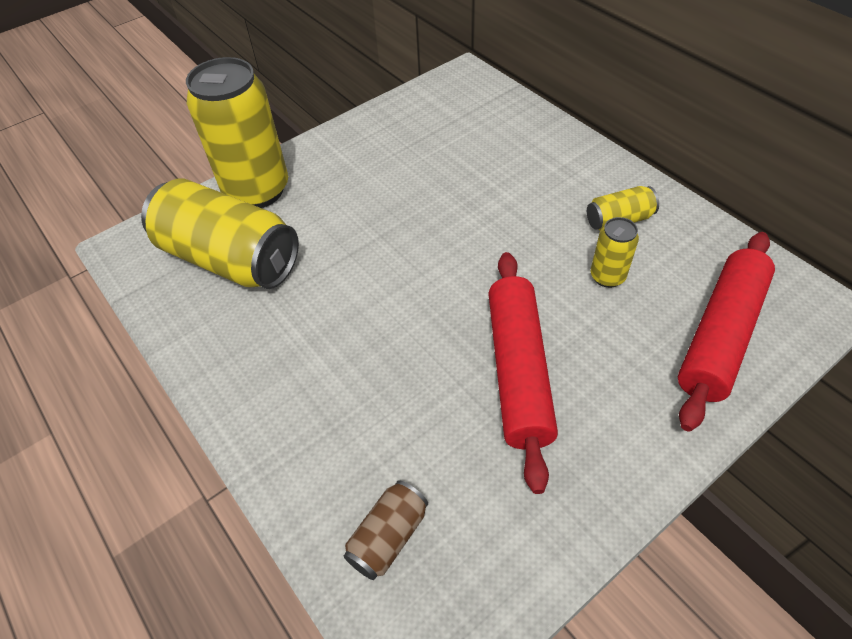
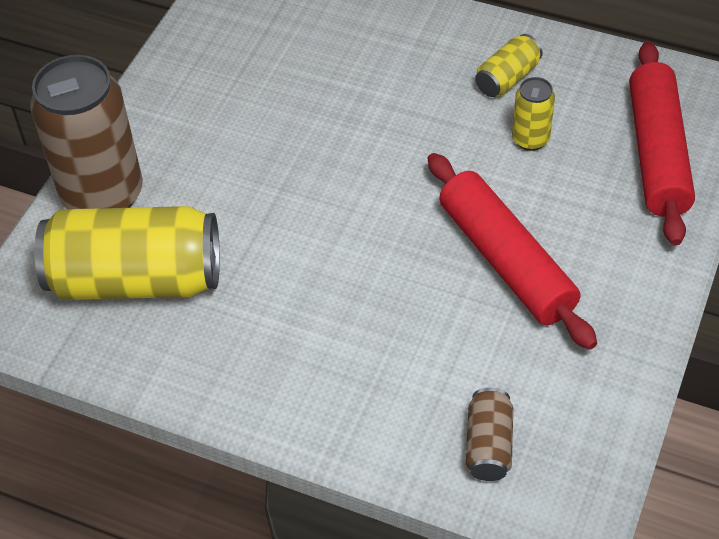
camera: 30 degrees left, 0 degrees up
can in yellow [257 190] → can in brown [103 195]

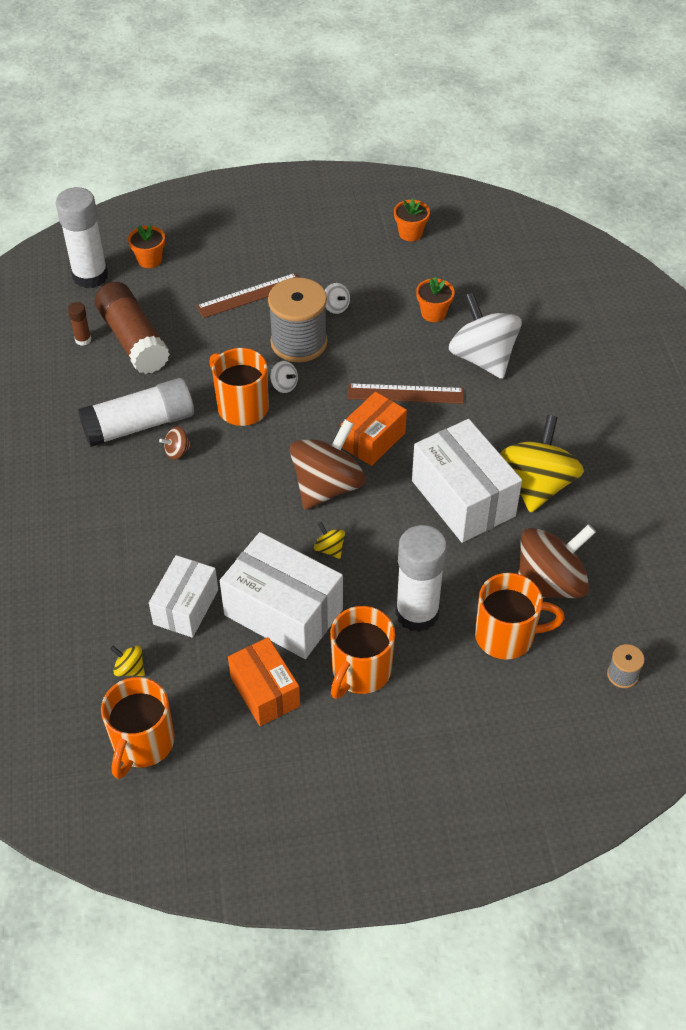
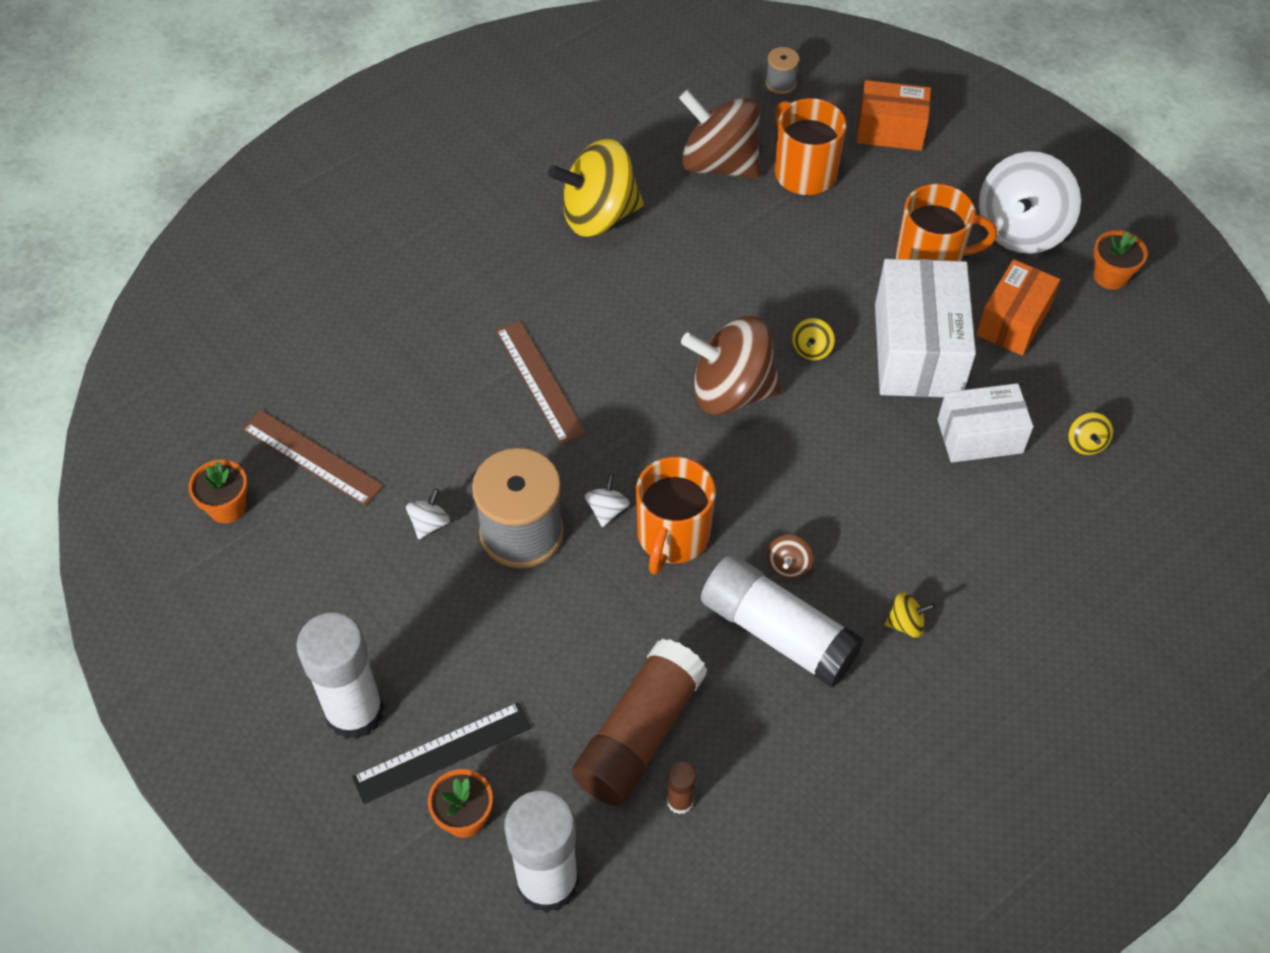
camera: 120 degrees left, 5 degrees up
mug in orange [142 743] → -
box in white [463 498] → -
- → ruler in black [442 752]
- → spinning top in yellow [906 623]
ruler in brown [250 295] → ruler in brown [312 457], move
box in orange [373 440] → box in orange [890 130], move
glue stick in white [417 613] → glue stick in white [354 712], move
flower pot in orange [433 313] → flower pot in orange [1110 276], move
spinning top in white [482 358] → spinning top in white [1021 229], move
spinning top in brown [177 451] → spinning top in brown [788 565], 75 degrees clockwise

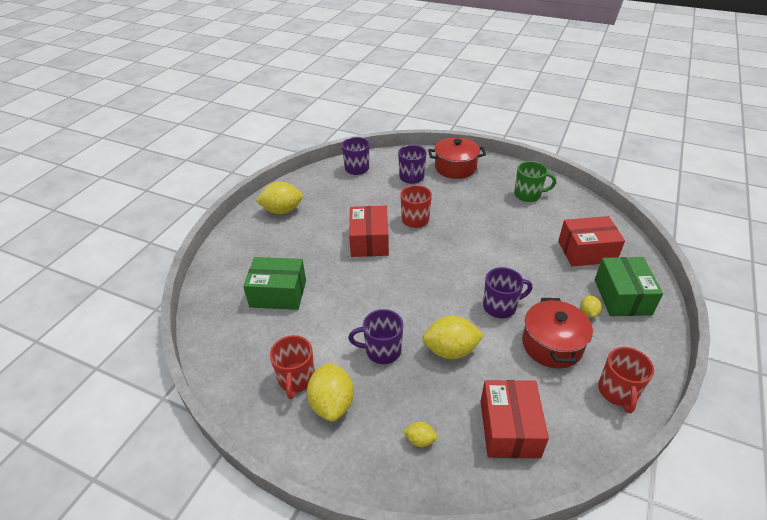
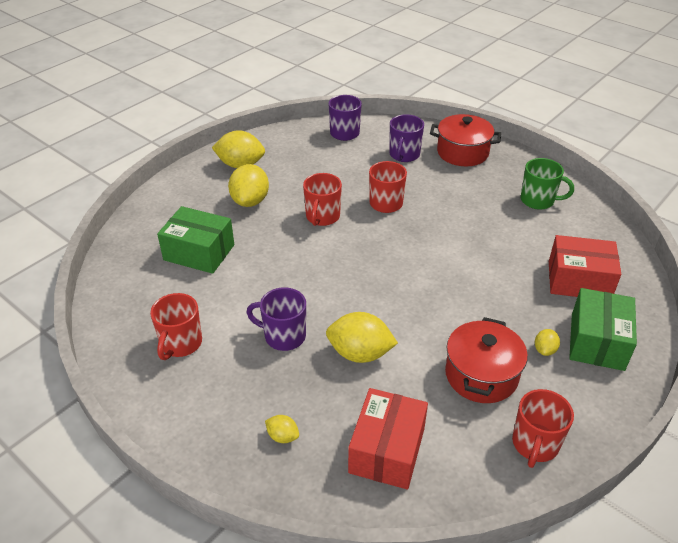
camera: 15 degrees right, 0 degrees up
mug in purple [500 306] → -
lemon in yellow [332 403] → lemon in yellow [250 201], move
box in red [369 241] → mug in red [322 217]

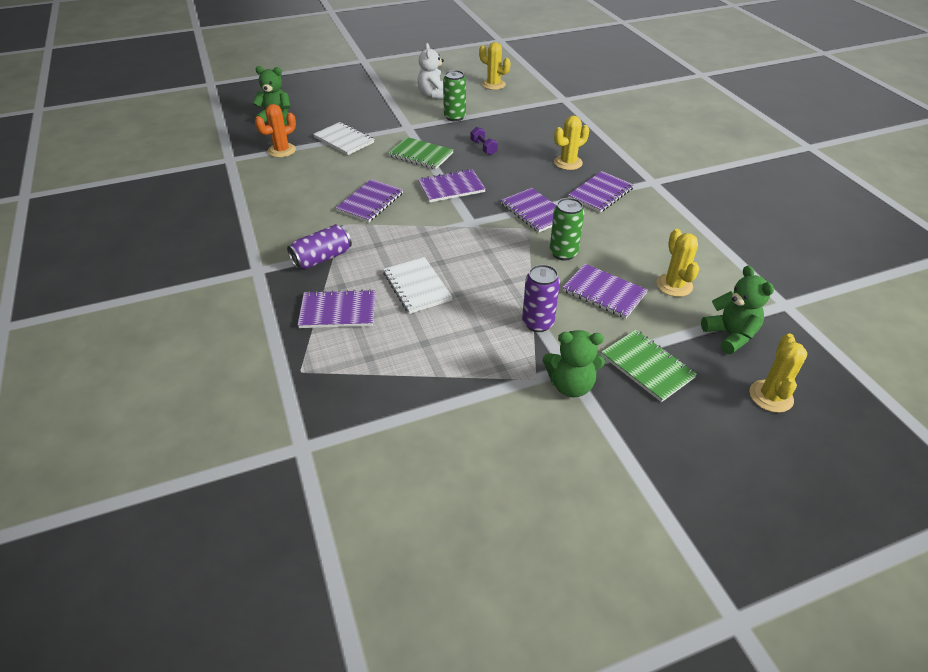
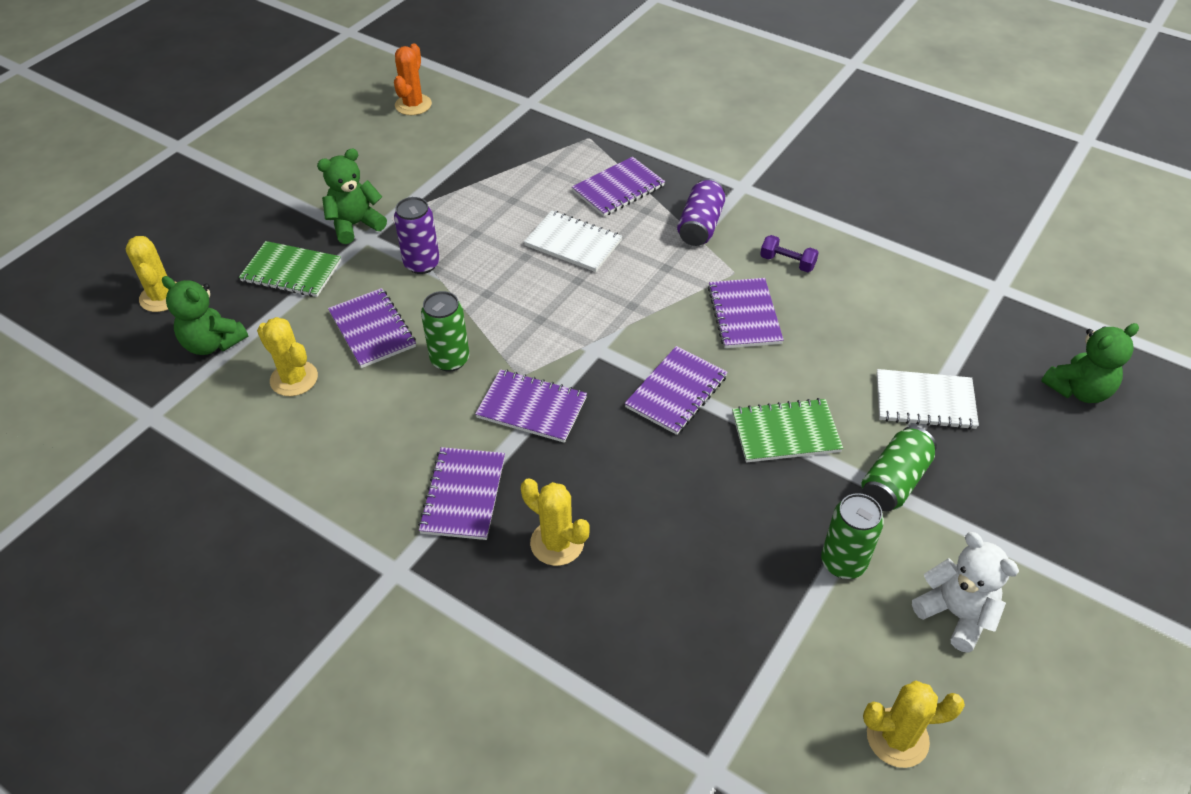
camera: 145 degrees right, 5 degrees up
- → can in green [894 481]
cactus in orange [282 150] → cactus in orange [413 105], move
dumbbell in purple [483 148] → dumbbell in purple [787 262], move
cactus in yellow [568 163] → cactus in yellow [557 543], 75 degrees counterclockwise
notebook in purple [604 292] → notebook in purple [372 330], 60 degrees clockwise

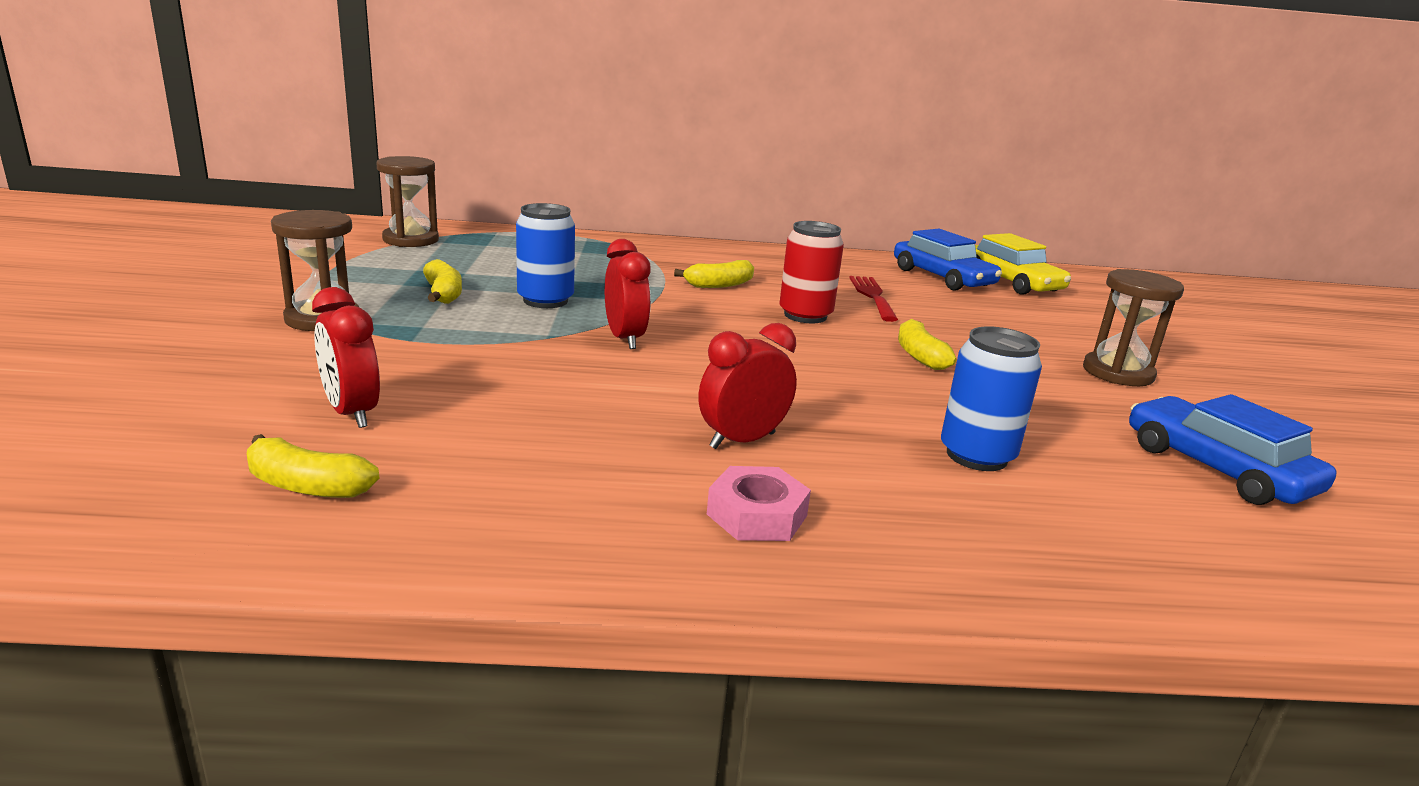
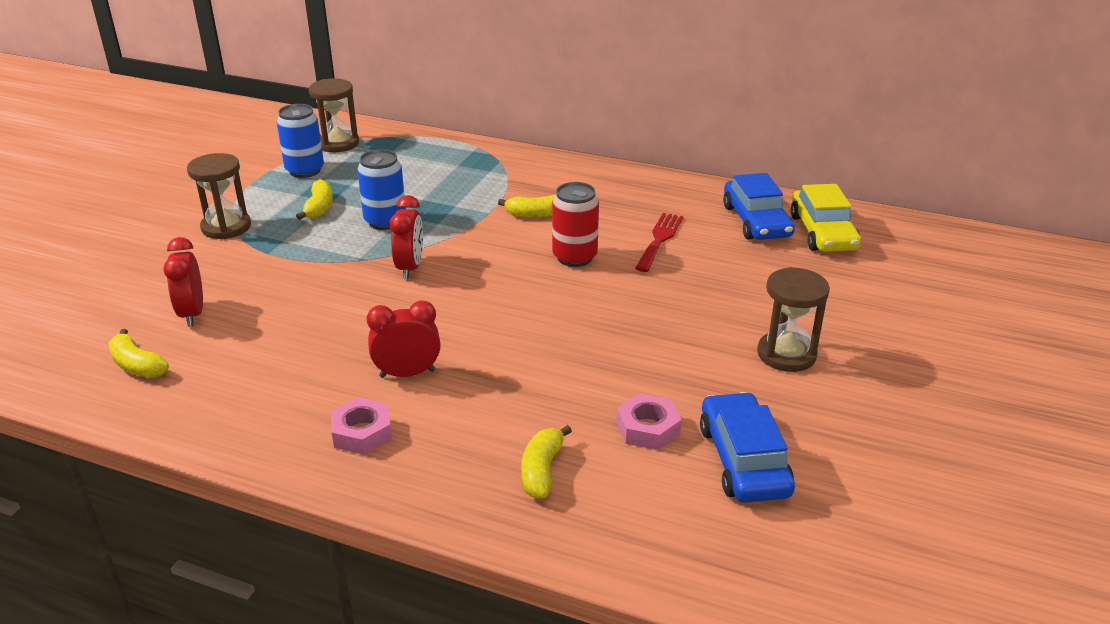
camera: 25 degrees right, 10 degrees up
- → nut in pink [648 428]
banana in yellow [919 356] → banana in yellow [542 471], move
can in blue [976 456] → can in blue [305 170], move

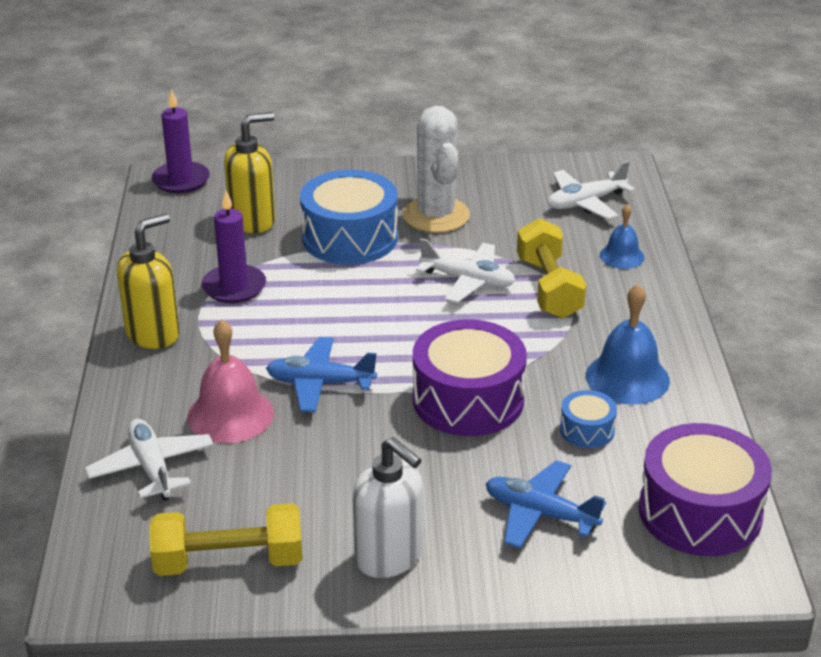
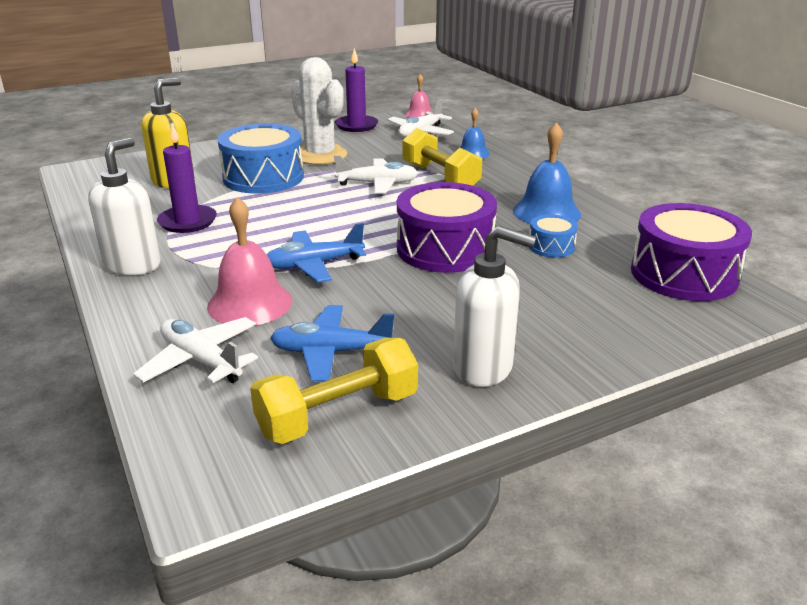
camera: 25 degrees left, 5 degrees down
- → bell in pink [419 114]
candle in purple [181 180] → candle in purple [356 126], move
plane in blue [540 514] → plane in blue [331 352], move
soap dispenser in yellow [153 334] → soap dispenser in white [133 265]

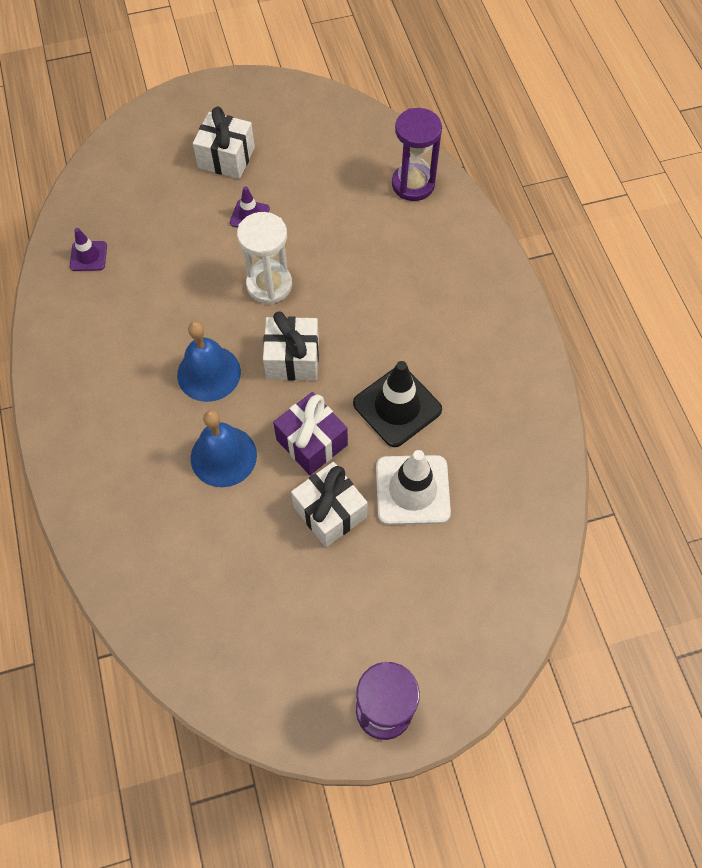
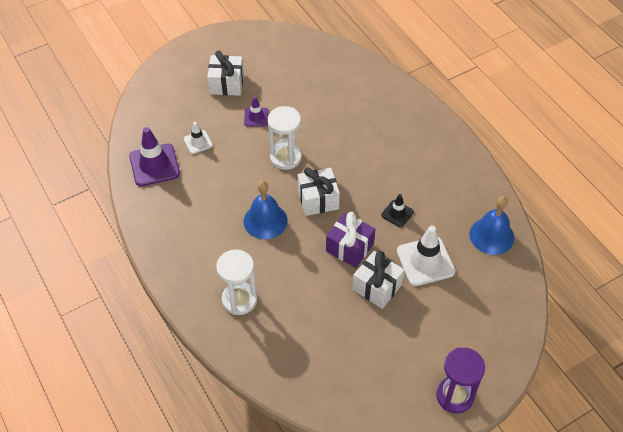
camera: 15 degrees left, 10 degrees down
hourglass in purple [413 184] → -
- → traffic cone in white [198 142]
- → hourglass in white [239 300]
bell in blue [223 456] → bell in blue [491 236], move
traffic cone in purple [88 256] → traffic cone in purple [154 165], x1.83
traffic cone in black [397 406] → traffic cone in black [397 213], x0.55

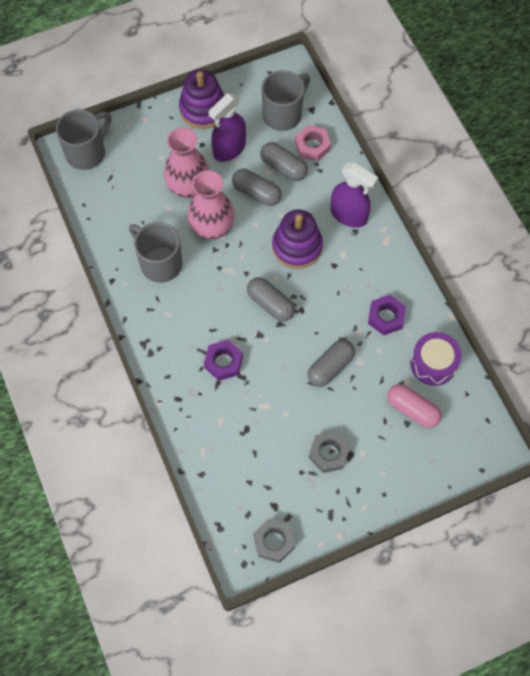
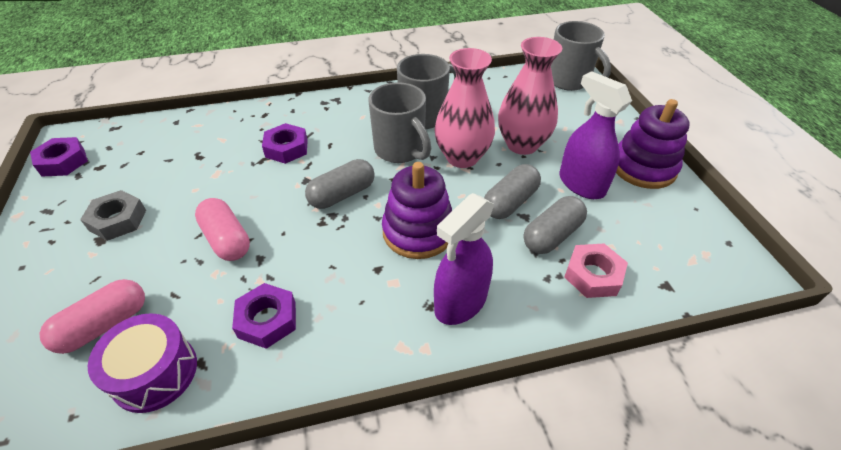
camera: 100 degrees right, 20 degrees down
mug in grey [283 114] → mug in grey [401 150], move
nut in grey [274 541] → nut in purple [63 162]
capsule in grey [330 367] → capsule in pink [227 239]

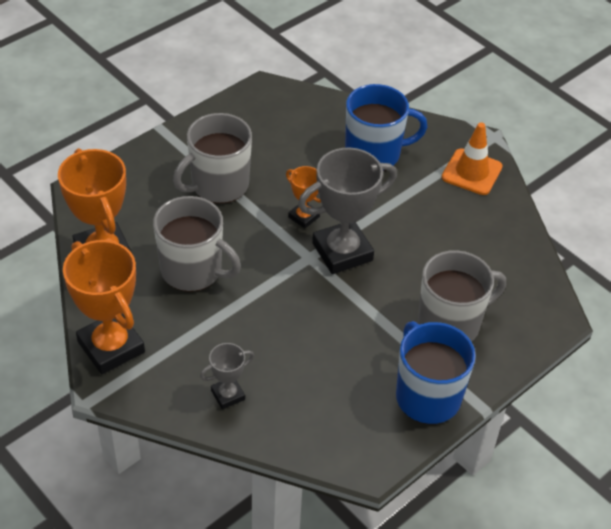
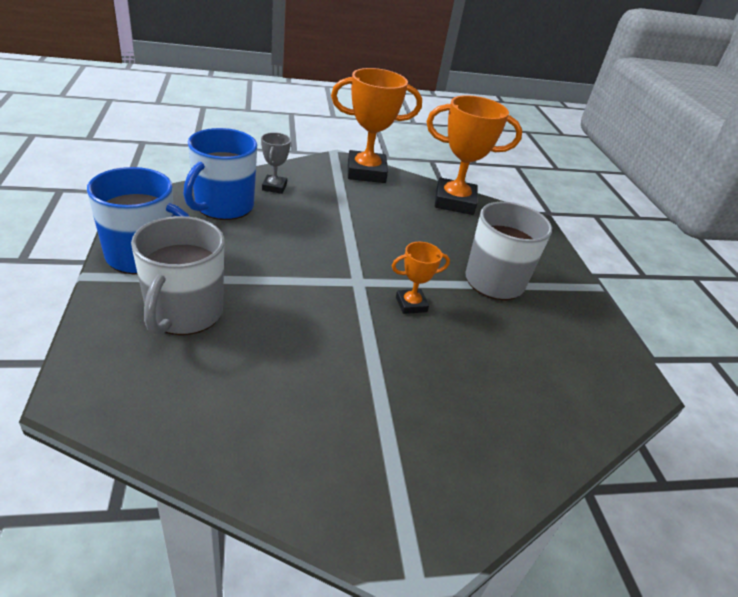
camera: 120 degrees right, 10 degrees down
mug in grey [193 270] → -
trophy in grey [342 252] → -
traffic cone in orange [471 172] → -
mug in blue [374 154] → mug in blue [223 206], move

